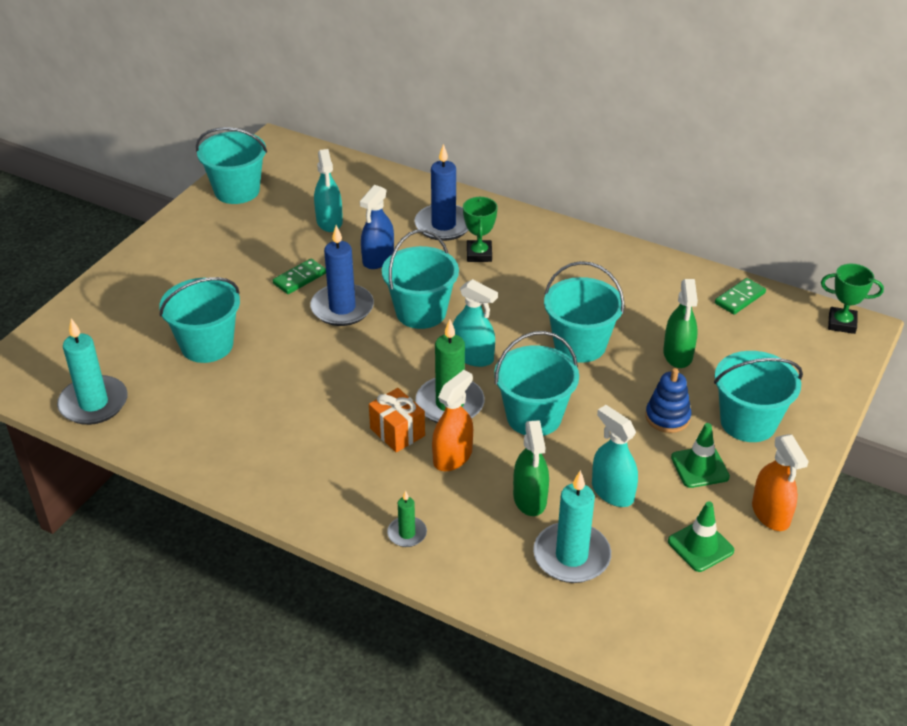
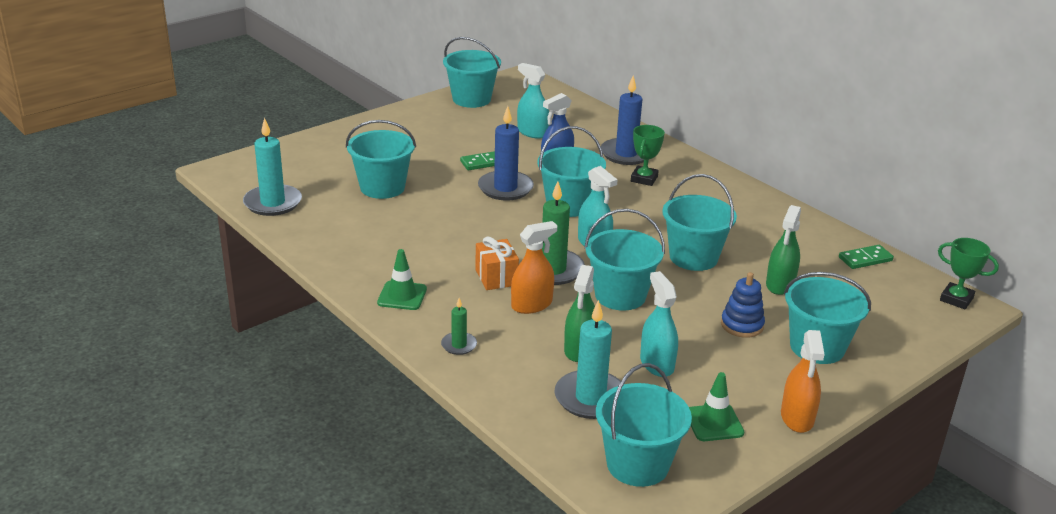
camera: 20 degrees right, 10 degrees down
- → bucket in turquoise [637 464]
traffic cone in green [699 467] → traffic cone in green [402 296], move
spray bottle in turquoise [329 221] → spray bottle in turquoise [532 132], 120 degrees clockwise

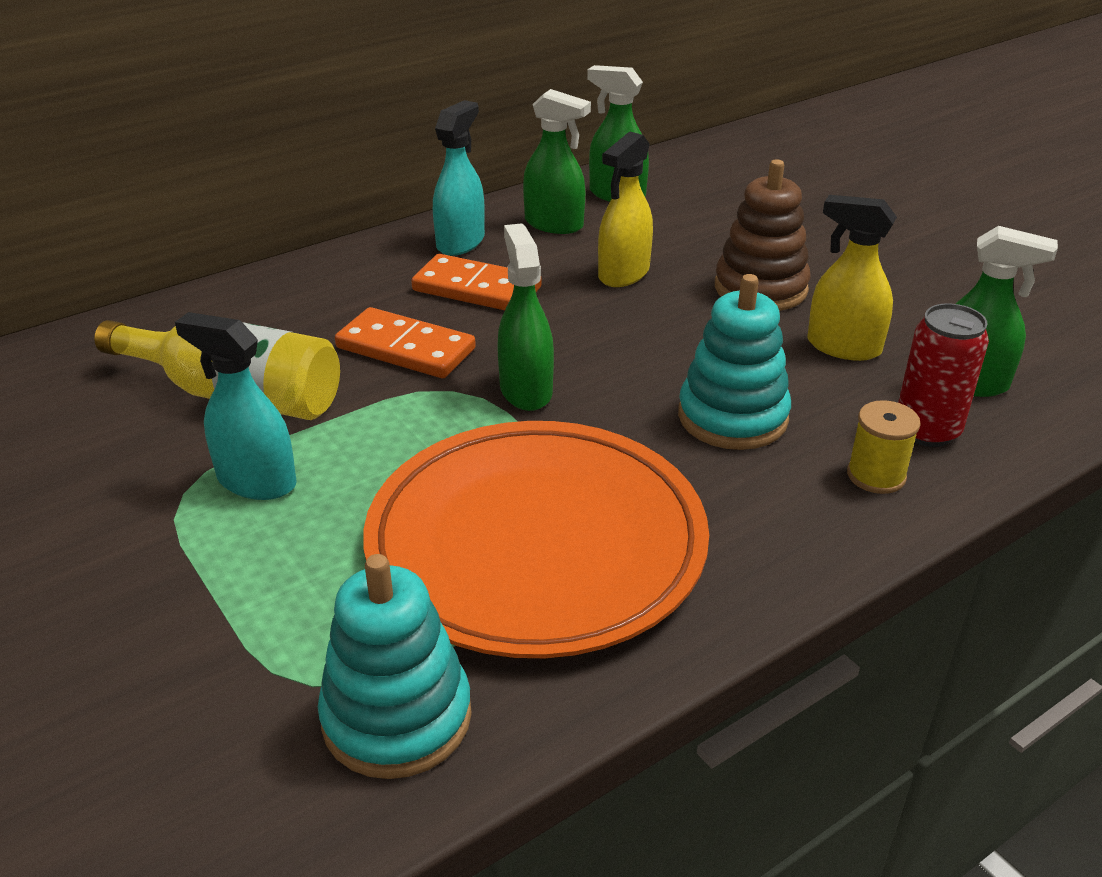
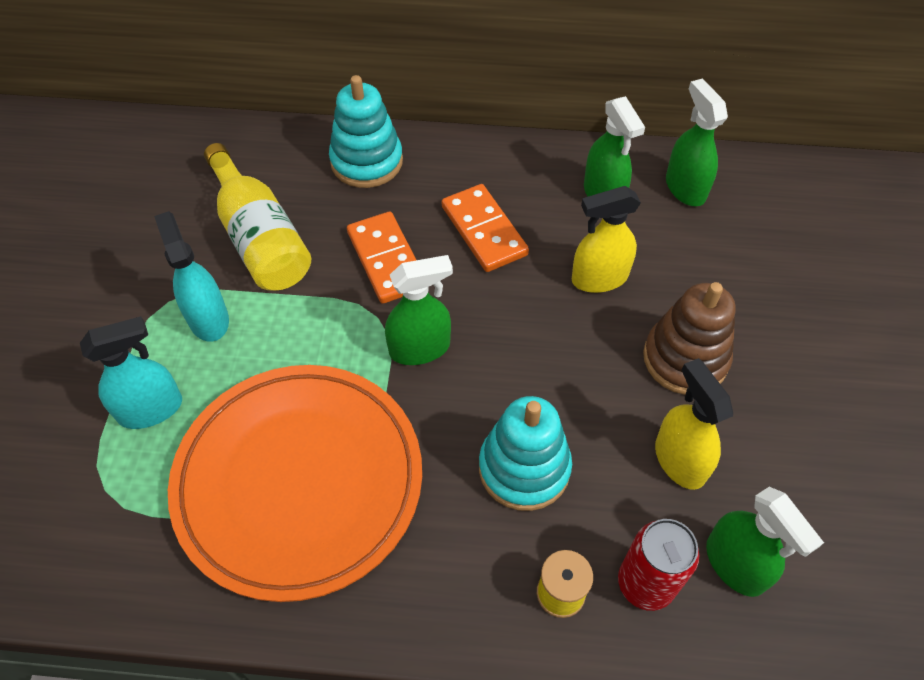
camera: 40 degrees right, 20 degrees up
stacking toy in turquoise [397 717] → stacking toy in turquoise [366 161], move
spray bottle in turquoise [460 242] → spray bottle in turquoise [151 409], move
spray bottle in green [525 390] → spray bottle in green [420 348], 45 degrees clockwise

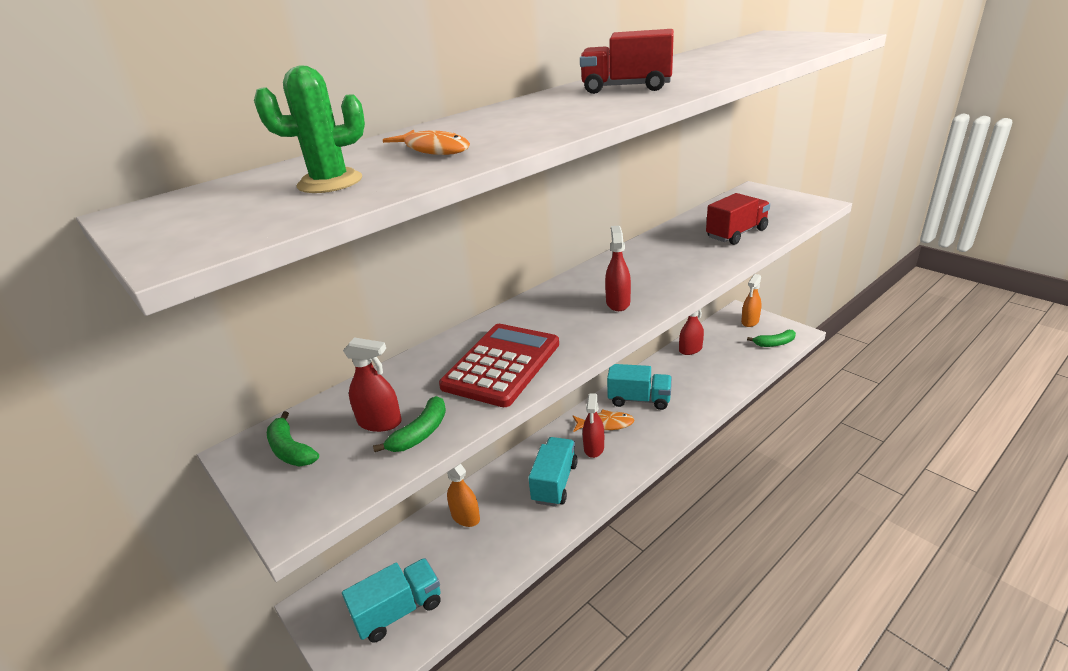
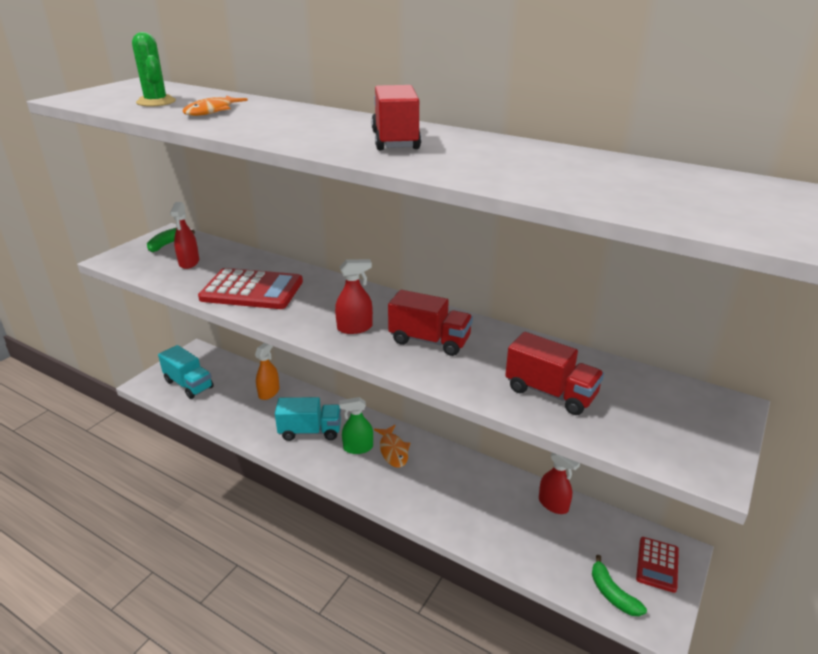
camera: 70 degrees right, 0 degrees up
banana in green [420 433] → -
truck in turquoise [639 399] → -
- → truck in red [429 341]
spray bottle in orange [750 321] → calculator in red [657 564]
spray bottle in red [594 448] → spray bottle in green [358 448]

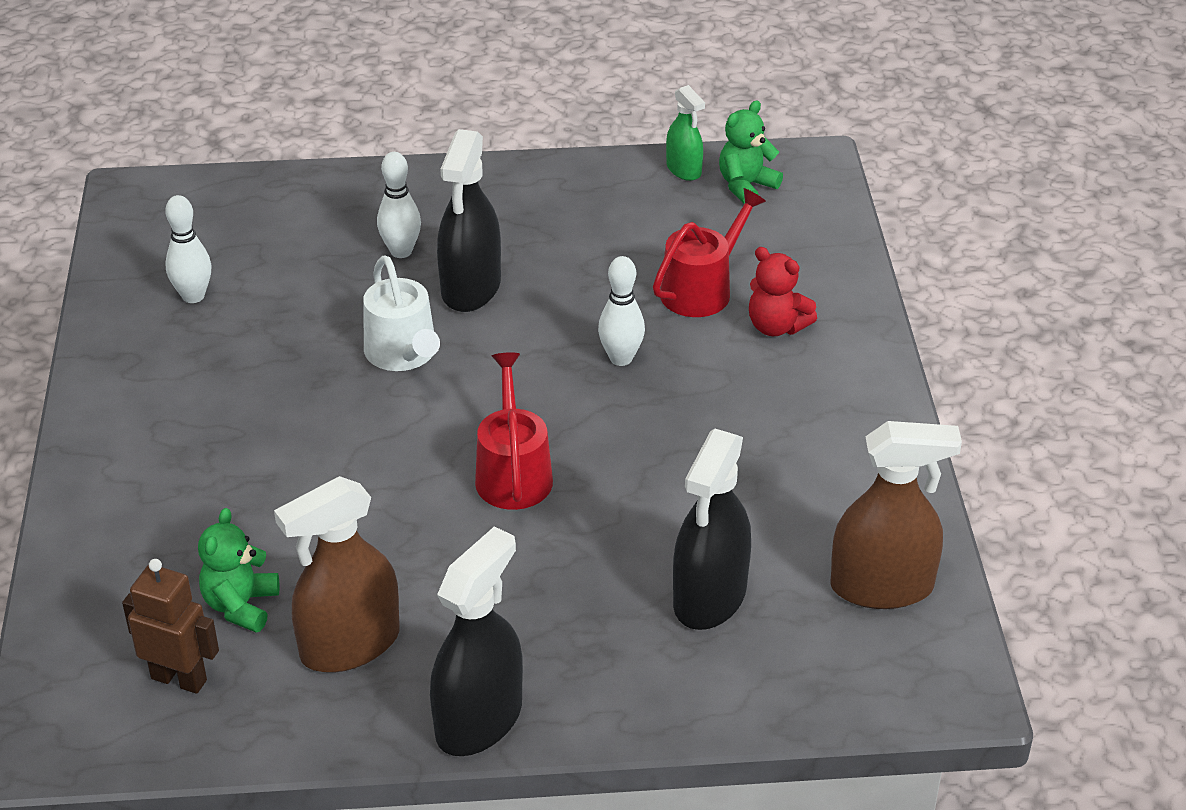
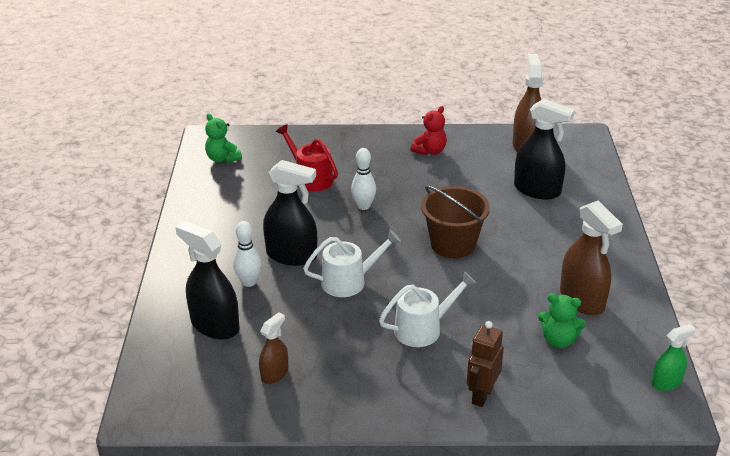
camera: 85 degrees left, 5 degrees down
- → watering can in white [423 329]
robot in brown [179 679] → robot in brown [482 395], move
spray bottle in black [479 720] → spray bottle in black [215 325], move
spray bottle in green [684 169] → spray bottle in green [666 382], move
teddy bear in red [776 326] → teddy bear in red [430 151], move
bowling pin in white [193 296] → spray bottle in brown [274 374]
watering can in red [513 473] → bucket in brown [453 244]

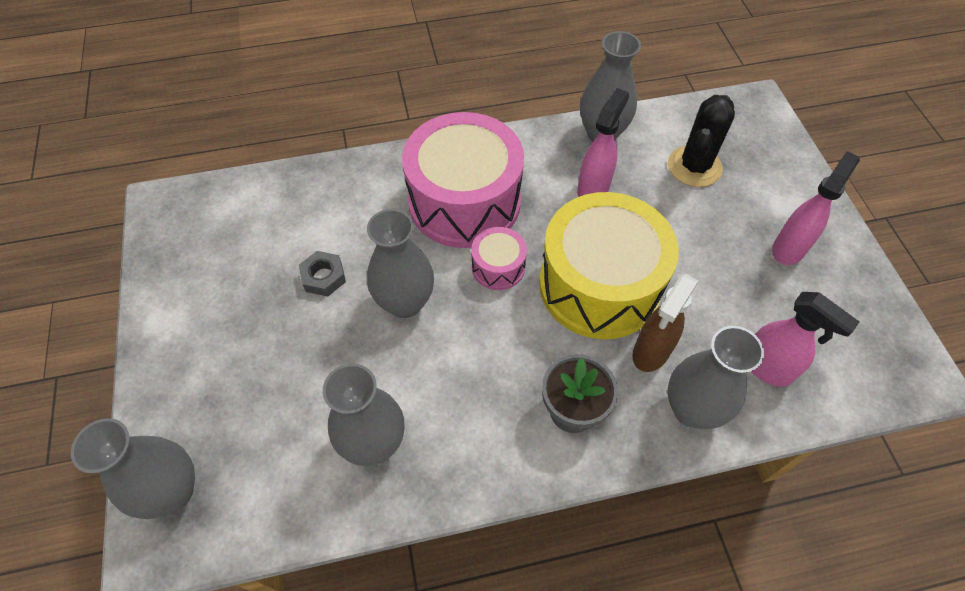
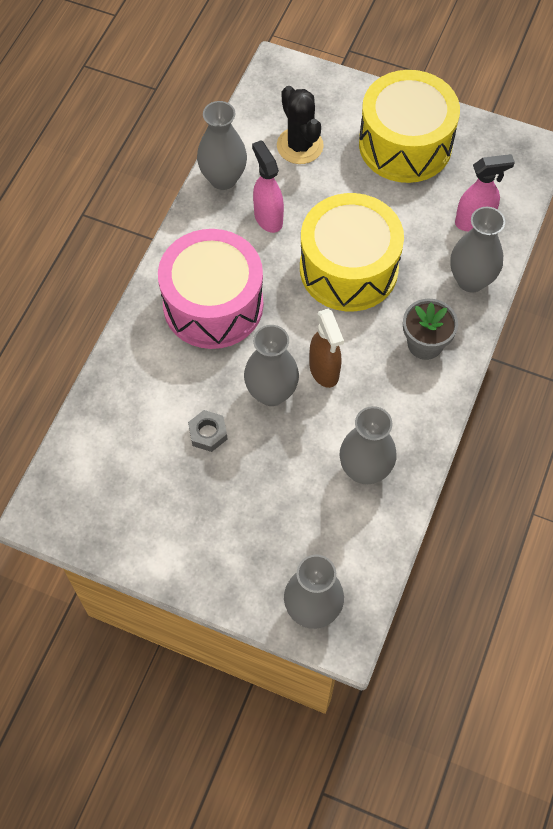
camera: 55 degrees left, 5 degrees up
drum in pink [498 267] → -
spray bottle in brown [651 352] → spray bottle in brown [324 371], move
spray bottle in pink [789 248] → drum in yellow [405 144]

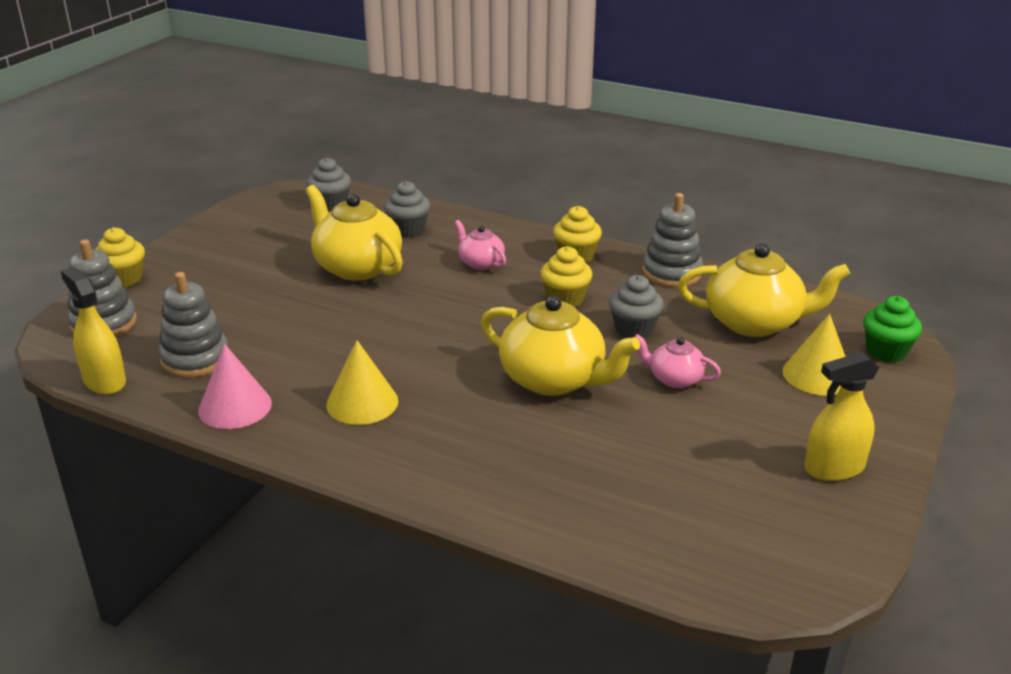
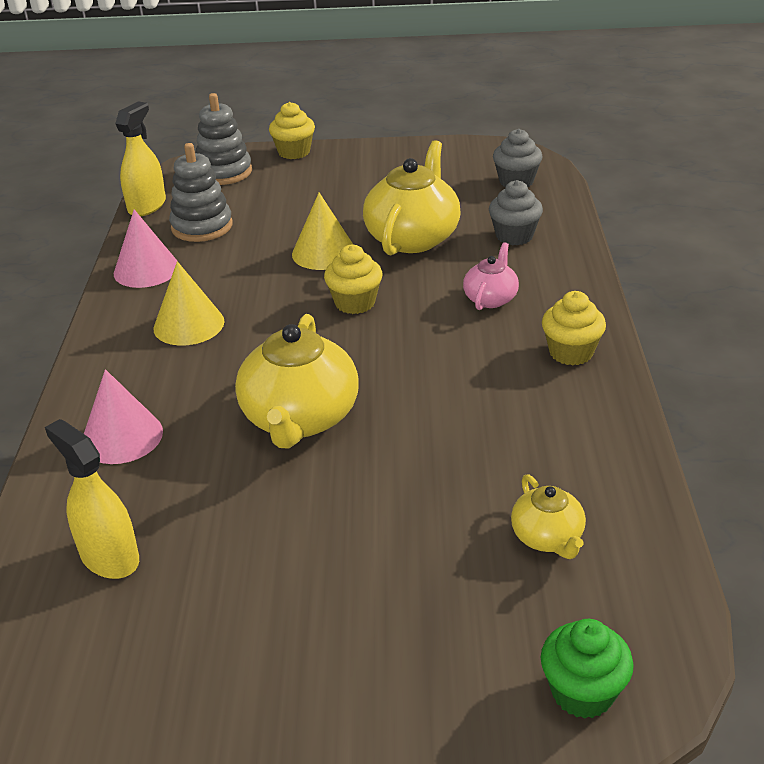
camera: 65 degrees right, 5 degrees up
cupcake in grey [634 329] → -
teapot in pink [674 379] → -
stacking toy in grey [671 273] → -
- → cone in pink [122 436]
cupcake in yellow [565 299] → cupcake in yellow [355 303], move
cone in yellow [817 375] → cone in yellow [324 252], move
spray bottle in yellow [834 468] → spray bottle in yellow [109 557], move
teapot in yellow [754 322] → teapot in yellow [547 537], x0.52

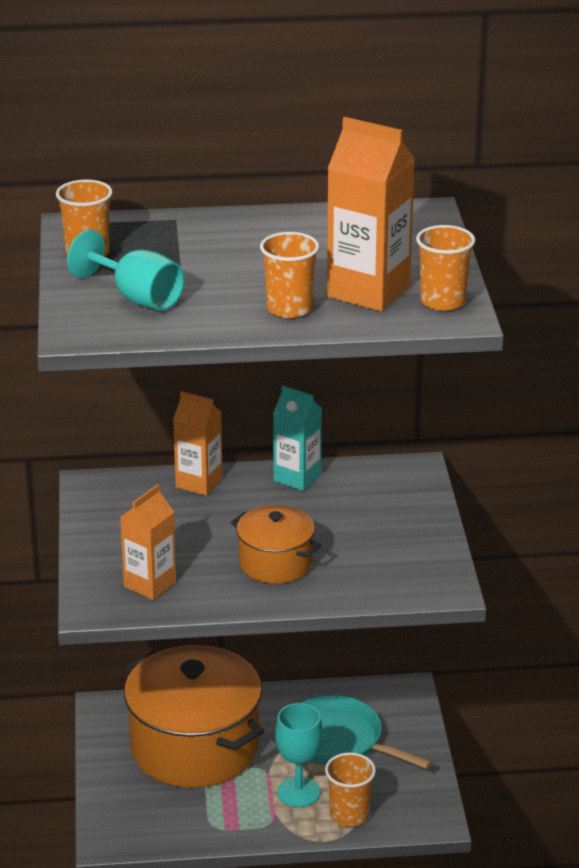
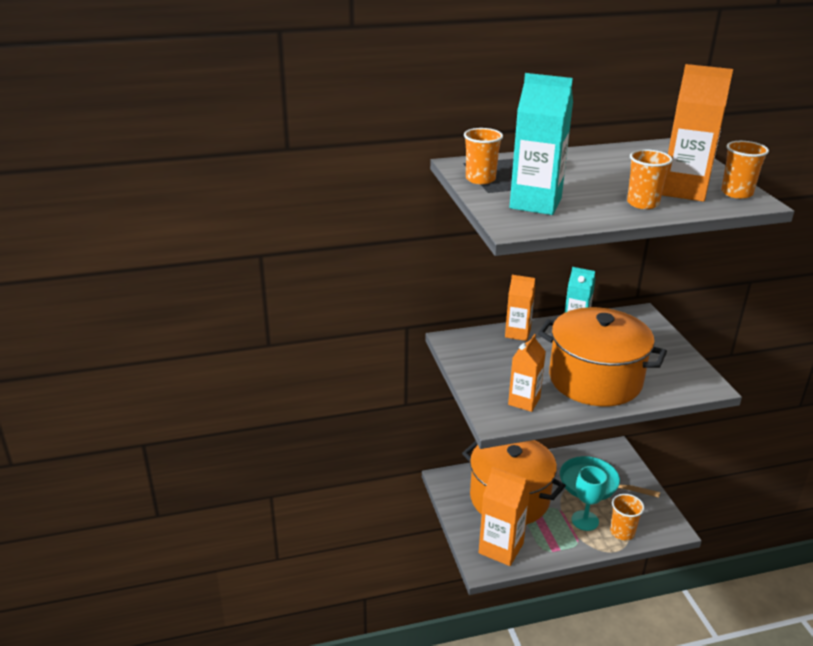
camera: 10 degrees left, 0 degrees up
- → carton in orange [501 548]
goblet in turquoise [137 297] → carton in turquoise [535 203]
pot in orange [275 563] → pot in orange [595 380], x1.93

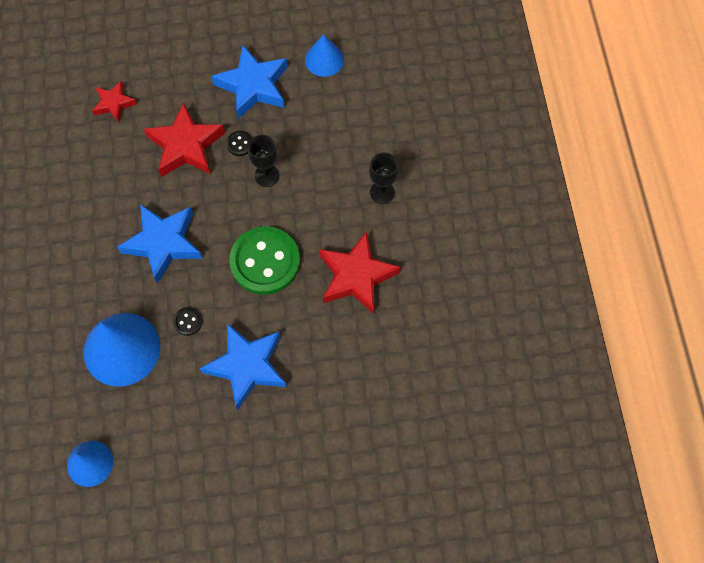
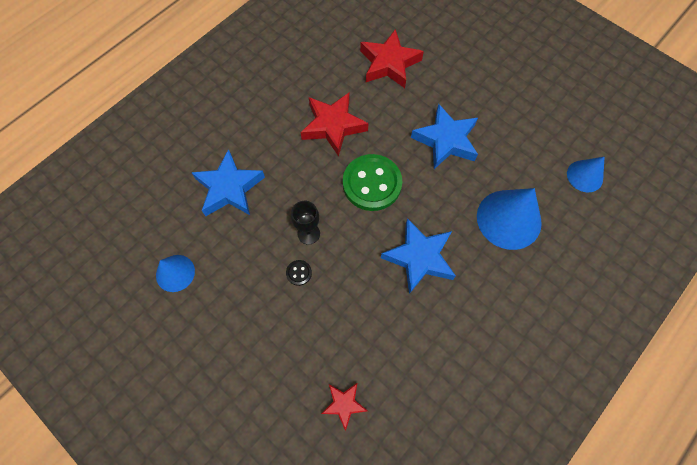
camera: 130 degrees left, 0 degrees up
button in black [188 321] → -
goblet in black [382 192] → -
star in red [186 146] → star in red [389 63], move
star in blue [253 86] → star in blue [229 188], move

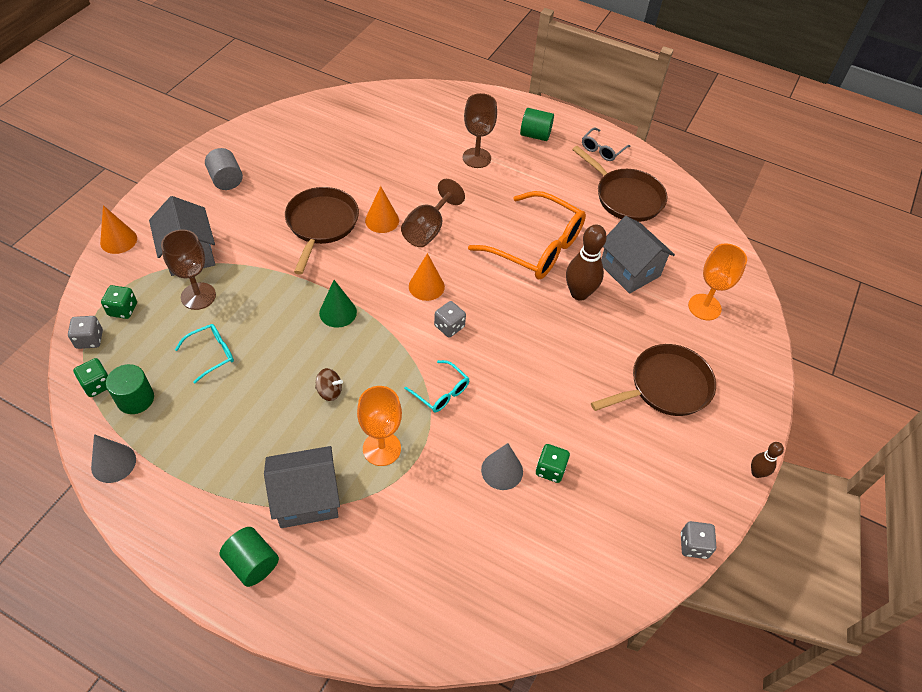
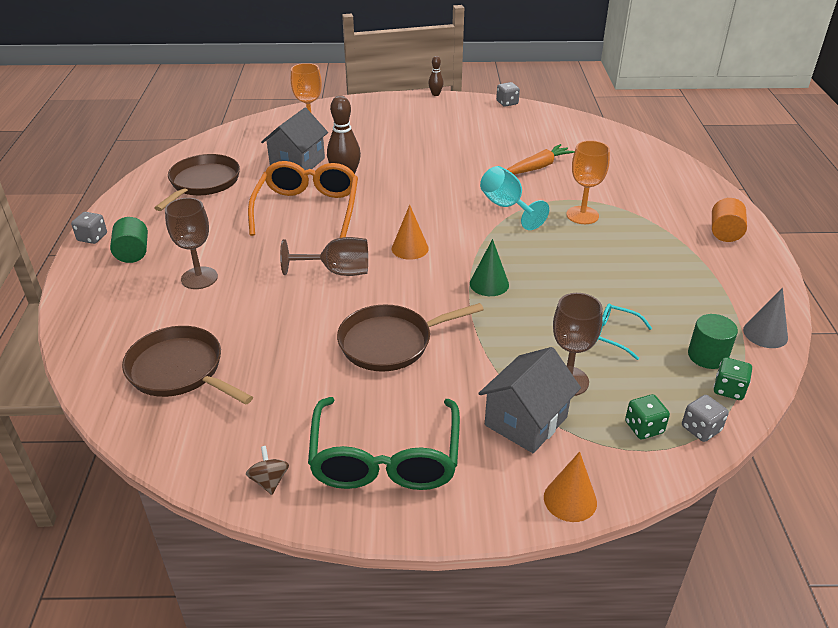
camera: 115 degrees left, 15 degrees down
house in grey [306 498] → -
cone in orange [382 220] → -
dice in green [550 469] → -
glasses in grey [602 150] → -
spinning top in brown [329 391] → spinning top in brown [269 481], move
dice in grey [449 326] → dice in grey [92 237], move
pan in brown [665 386] → pan in brown [179 370], move
cylinder in grey [226 180] → glasses in green [385 459]
glasses in turquoise [441 392] → goblet in turquoise [507 207]
cone in grey [502 470] → carrot in orange [537 167]
cylinder in green [252 563] → cylinder in orange [725 233]

